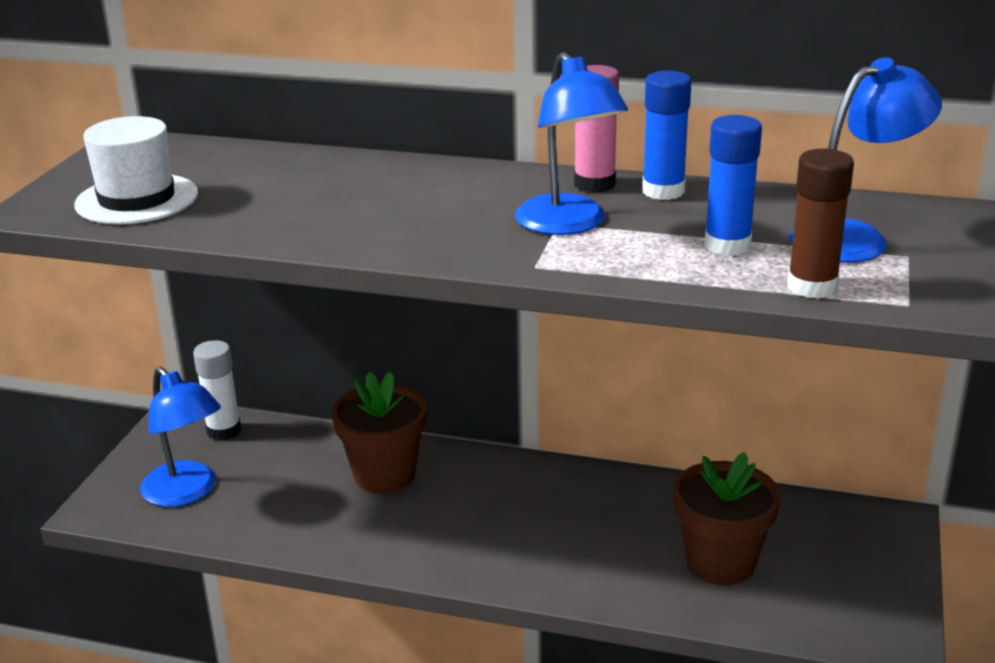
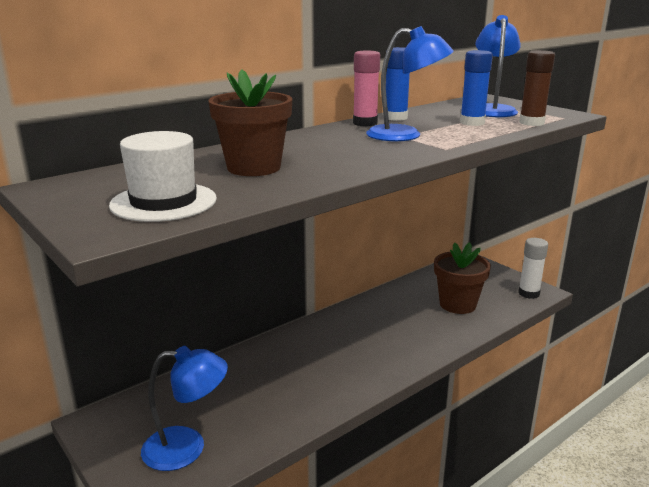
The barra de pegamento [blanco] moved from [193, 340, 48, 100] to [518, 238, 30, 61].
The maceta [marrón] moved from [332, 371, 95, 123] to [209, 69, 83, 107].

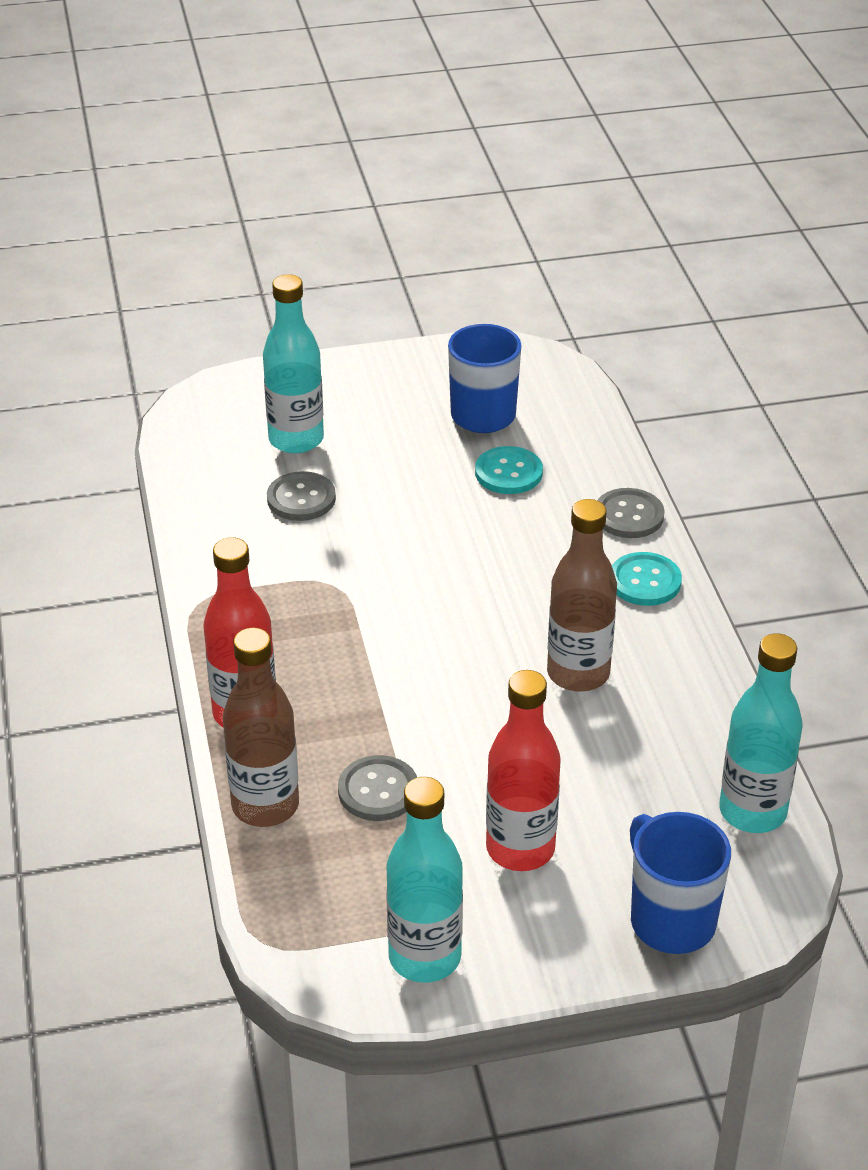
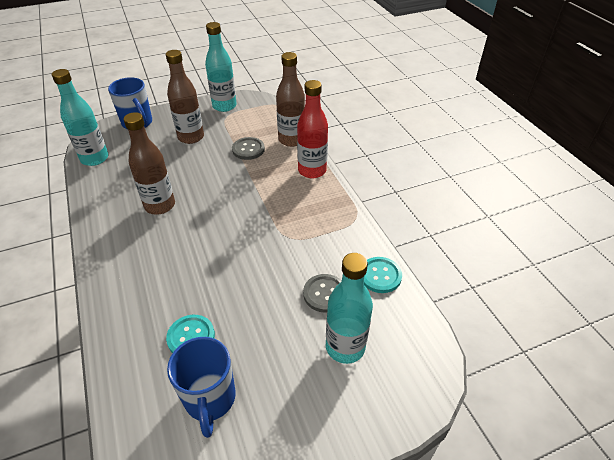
The botella [rojo] at [486, 670, 75, 201] became the botella [marrón] at [166, 50, 38, 94].
The botón [gris] at [597, 488, 68, 50] disappeared.
The botón [turquesa] moved from [612, 552, 70, 54] to [364, 257, 38, 36].

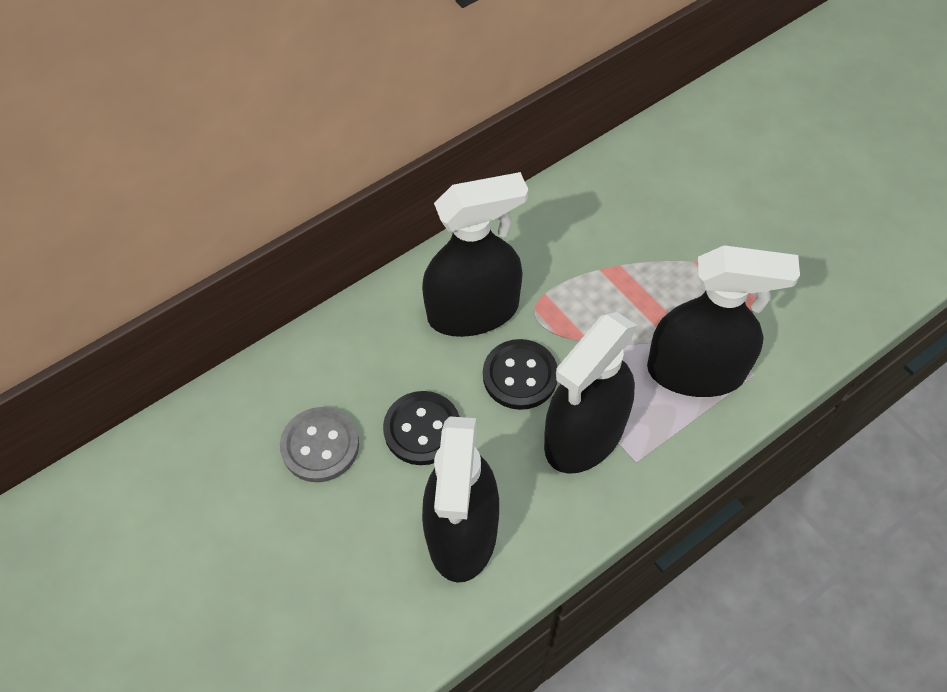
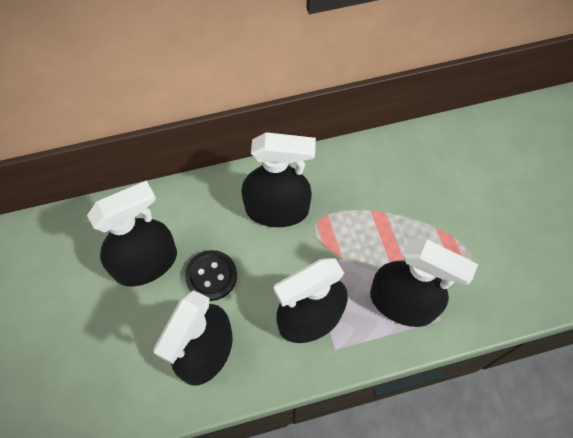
The botón [gris] at [280, 407, 79, 75] was replaced by the pulverizador [negro] at [87, 180, 90, 106].
The botón [negro] at [483, 339, 75, 71] disappeared.

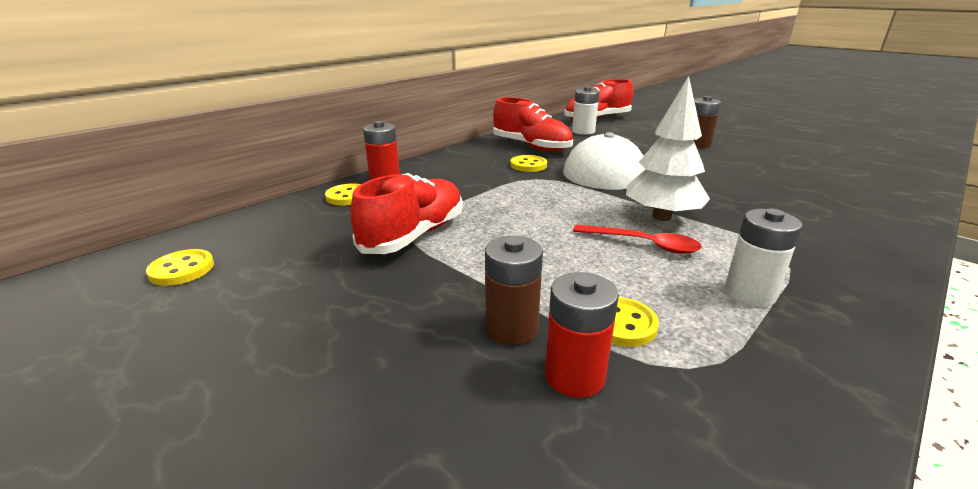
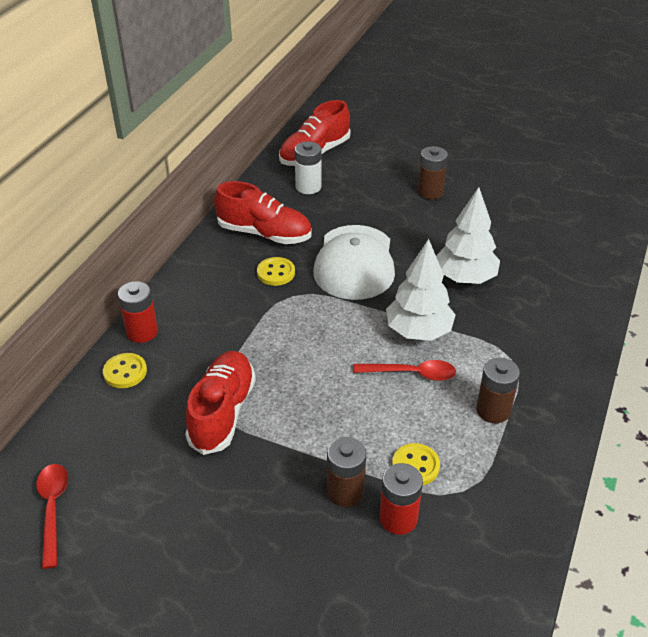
The botón [amarillo] at [146, 249, 68, 37] was replaced by the cuchara [rojo] at [36, 464, 32, 105].
The pila [blanco] at [725, 209, 78, 98] became the pila [marrón] at [476, 358, 44, 65].
The árbol [blanco] at [436, 187, 64, 97] appeared.

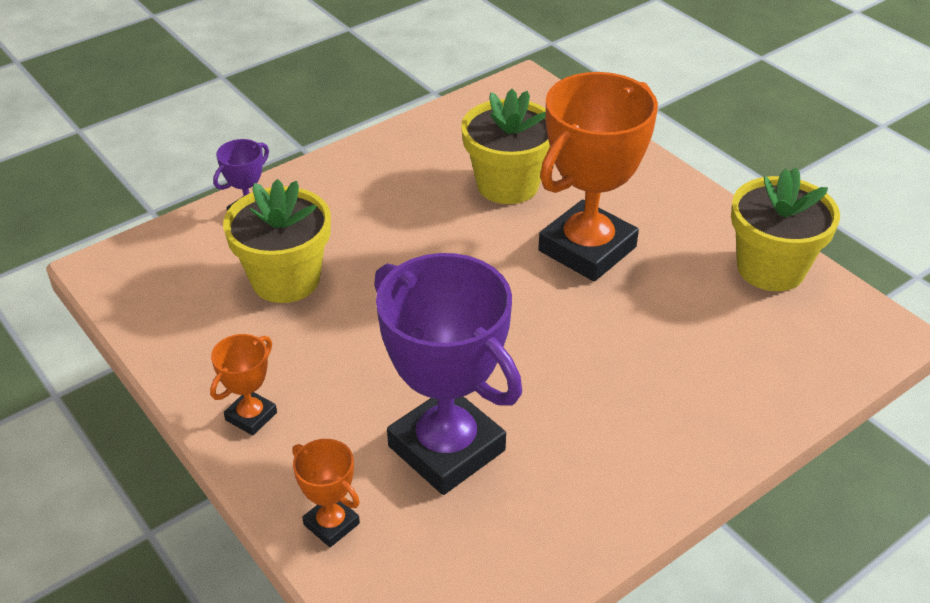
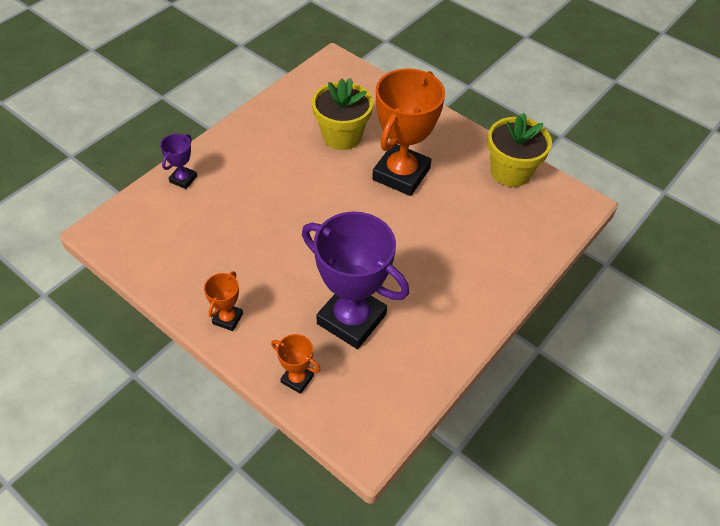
The maceta [amarillo] at [223, 179, 108, 124] disappeared.

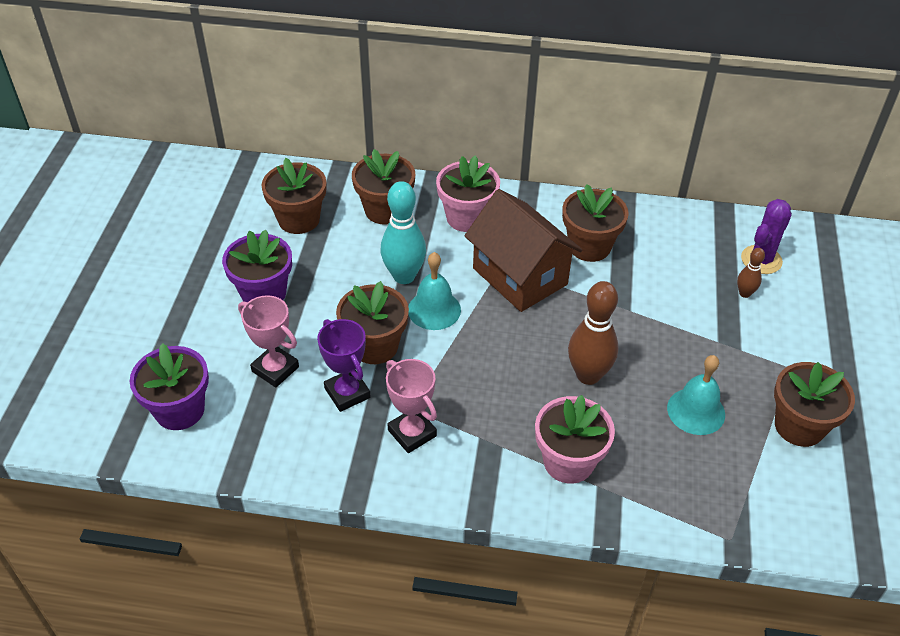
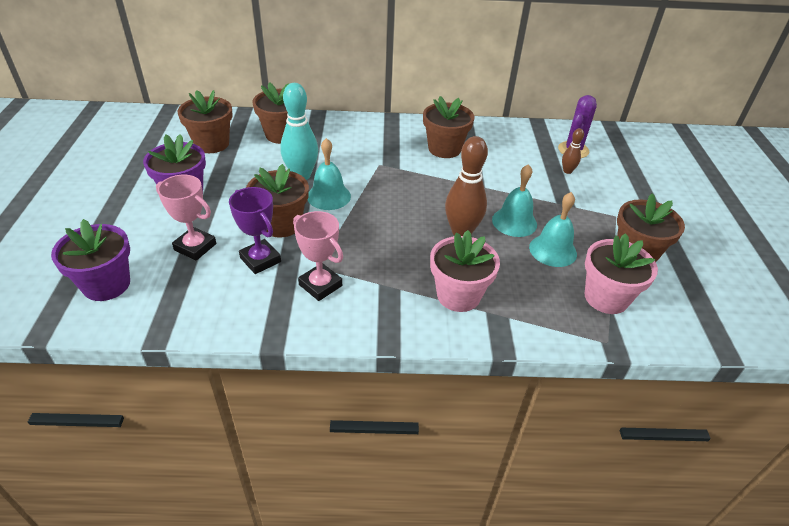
The maceta [rosa] moved from [436, 155, 64, 77] to [585, 233, 73, 81].
The casa [marrón] at [465, 189, 117, 123] disappeared.
The campana [turquesa] at [492, 164, 45, 73] appeared.

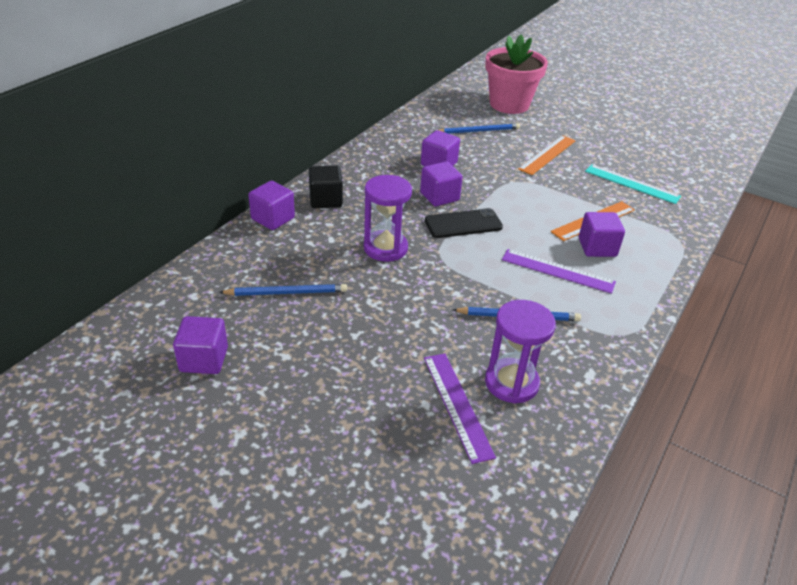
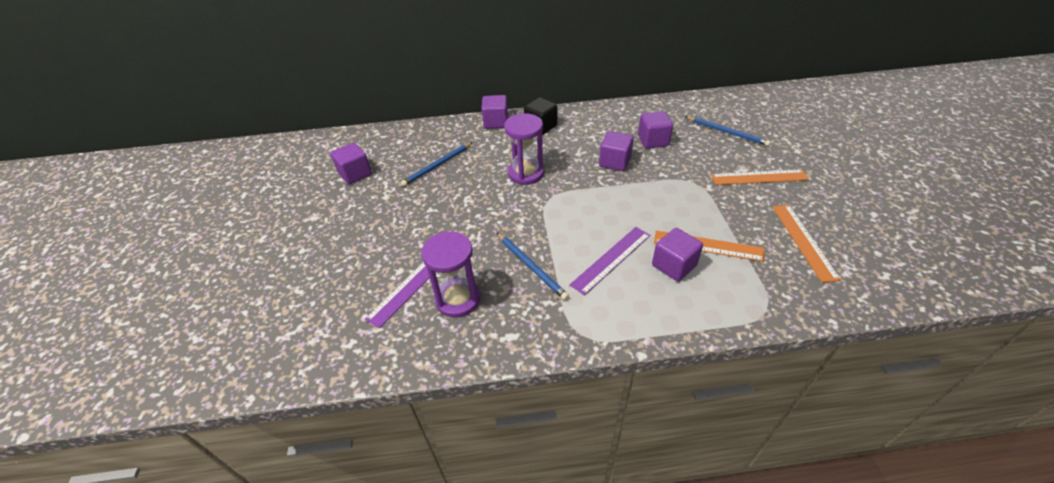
The lápiz [azul] at [219, 284, 128, 12] turned 90 degrees clockwise.
The móvil [negro] at [425, 208, 78, 30] disappeared.
The maceta [rosa] at [485, 35, 63, 79] disappeared.
The regla [morado] at [502, 249, 114, 45] turned 60 degrees clockwise.
The regla [turquesa] at [585, 164, 96, 40] became the regla [naranja] at [772, 205, 69, 78].

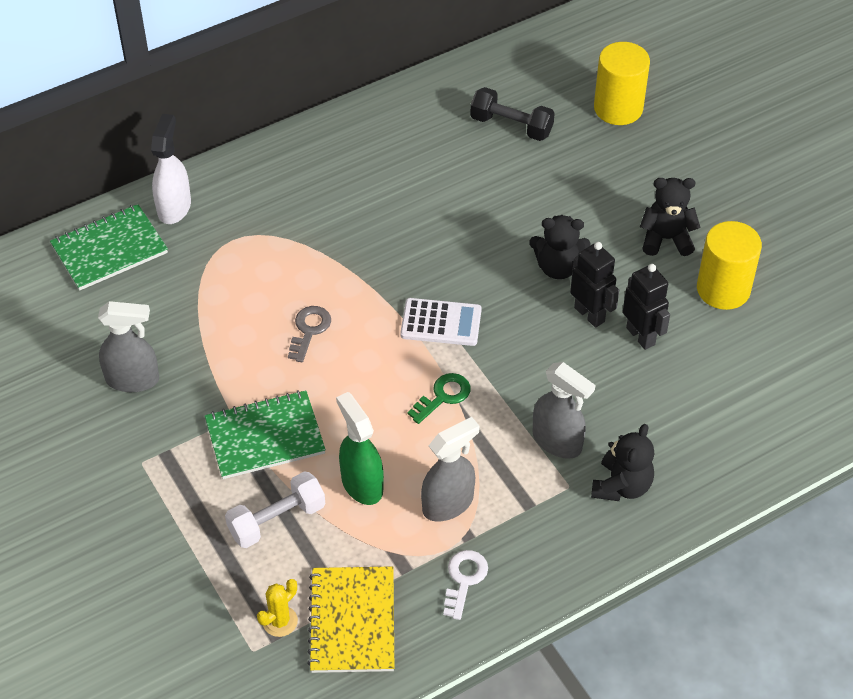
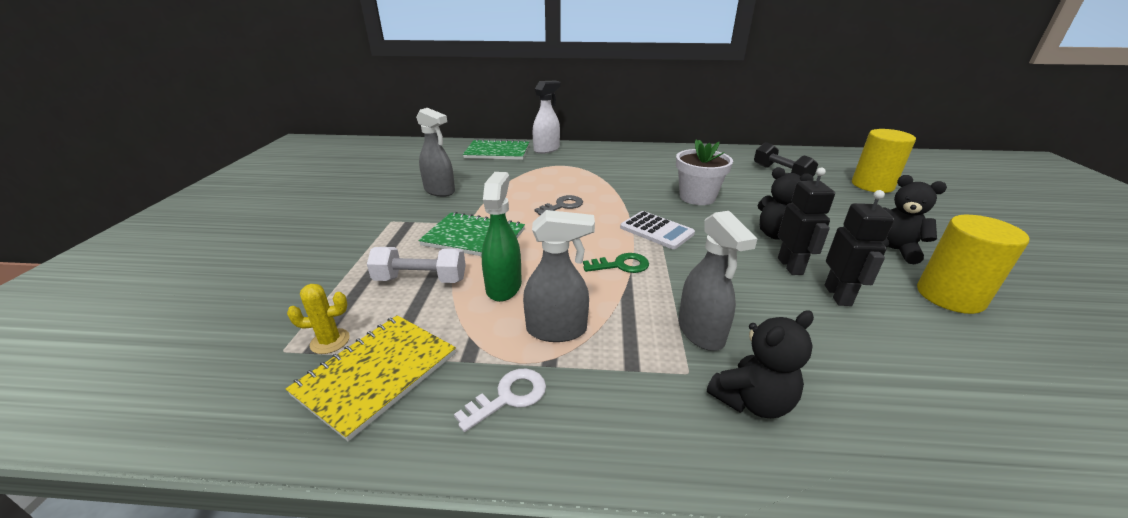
The maceta [blanco] at [676, 139, 57, 66] appeared.

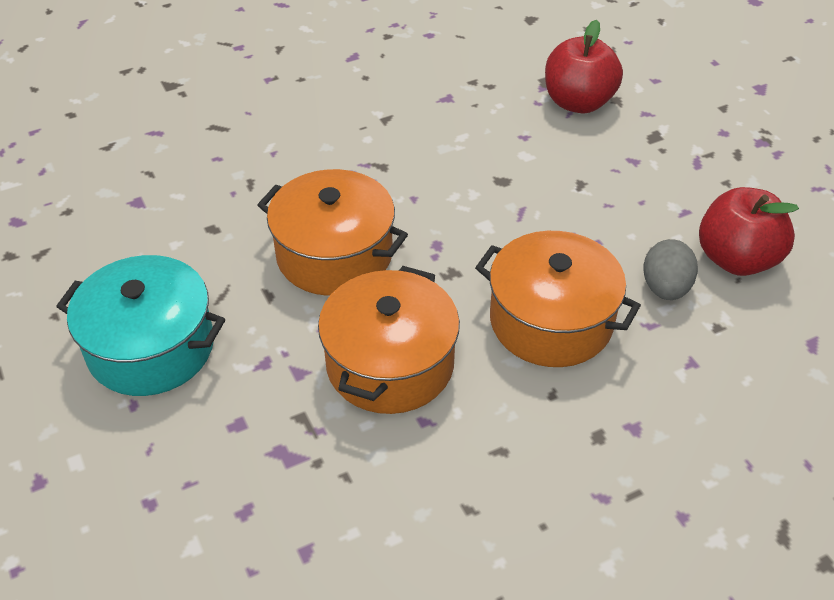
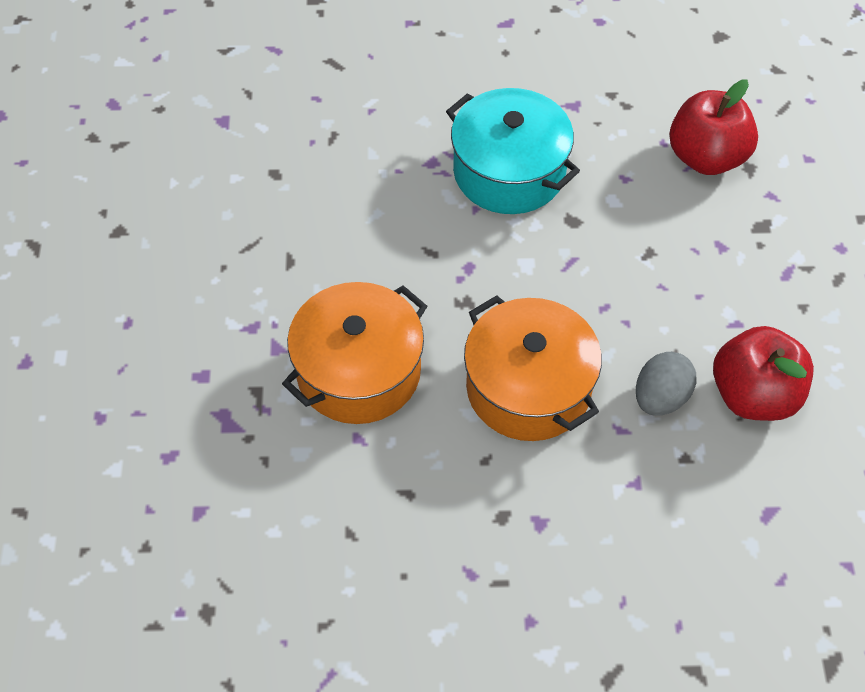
The olla [turquesa] moved from [56, 255, 169, 141] to [446, 88, 134, 126].
The olla [naranja] at [258, 169, 150, 127] disappeared.

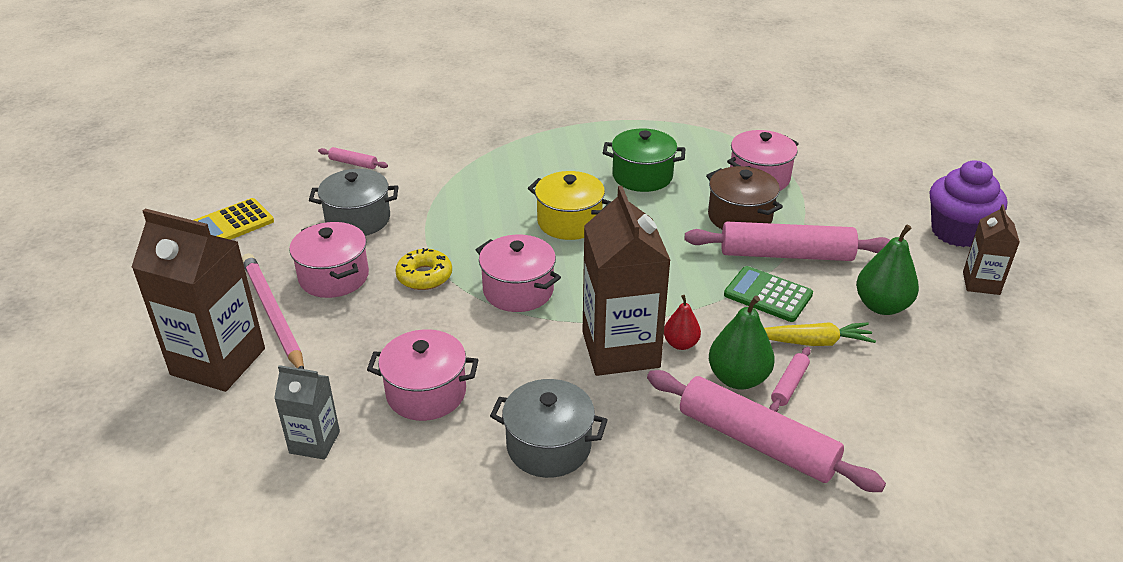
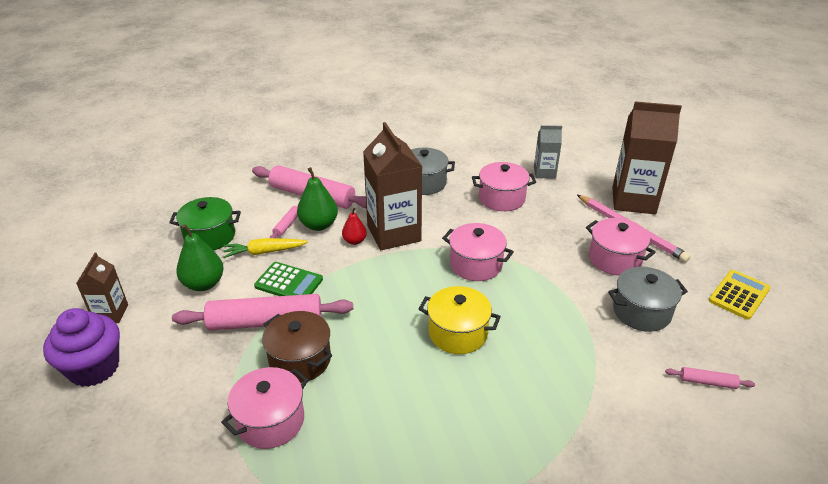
The rosquilla [amarillo] at [395, 248, 57, 42] disappeared.
The olla [verde] moved from [603, 128, 82, 64] to [169, 197, 72, 53].

